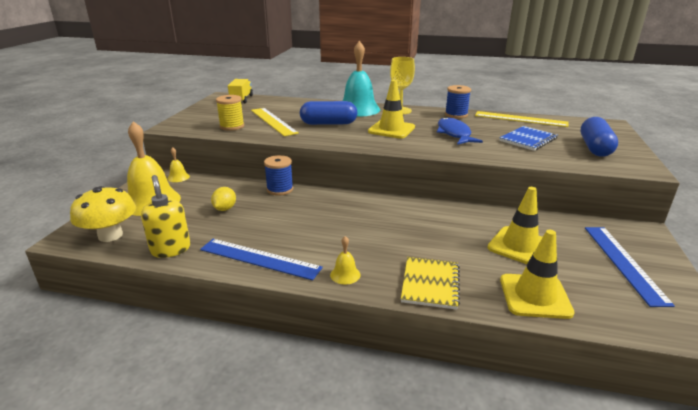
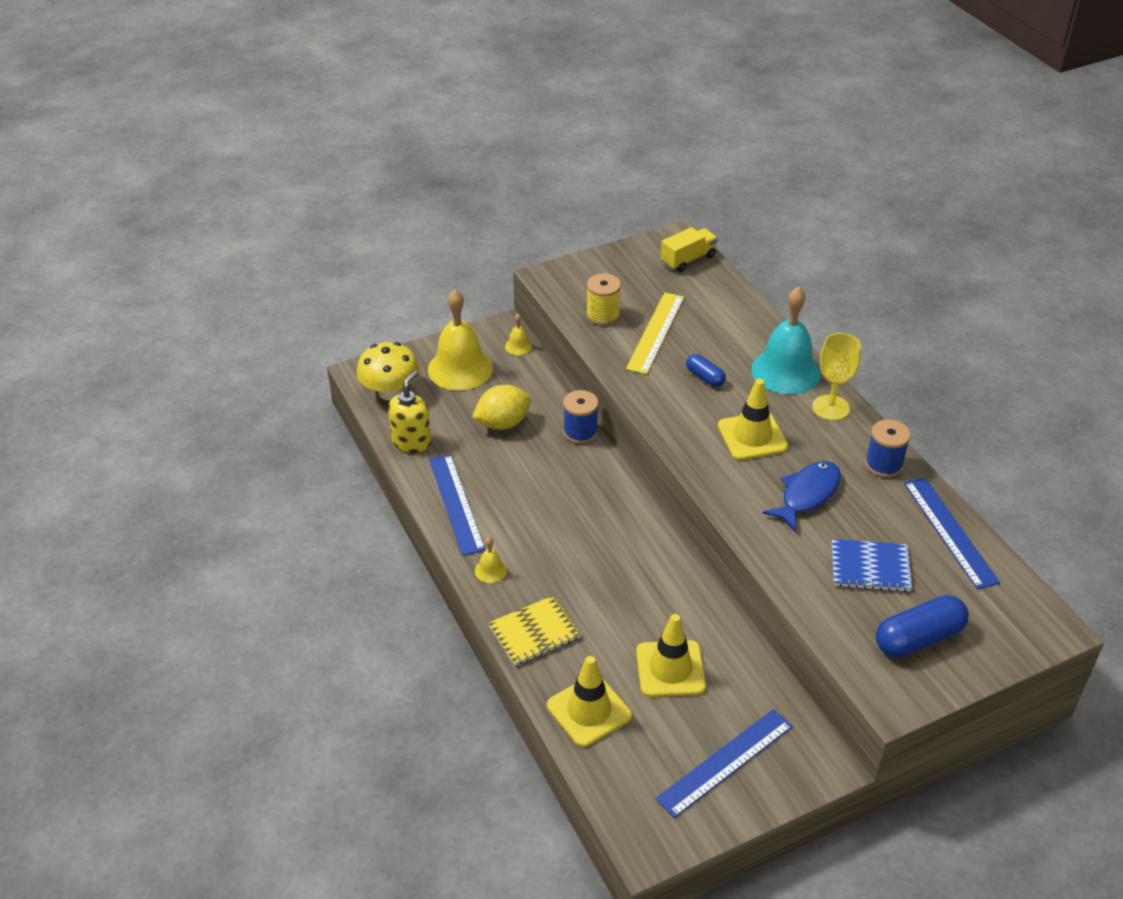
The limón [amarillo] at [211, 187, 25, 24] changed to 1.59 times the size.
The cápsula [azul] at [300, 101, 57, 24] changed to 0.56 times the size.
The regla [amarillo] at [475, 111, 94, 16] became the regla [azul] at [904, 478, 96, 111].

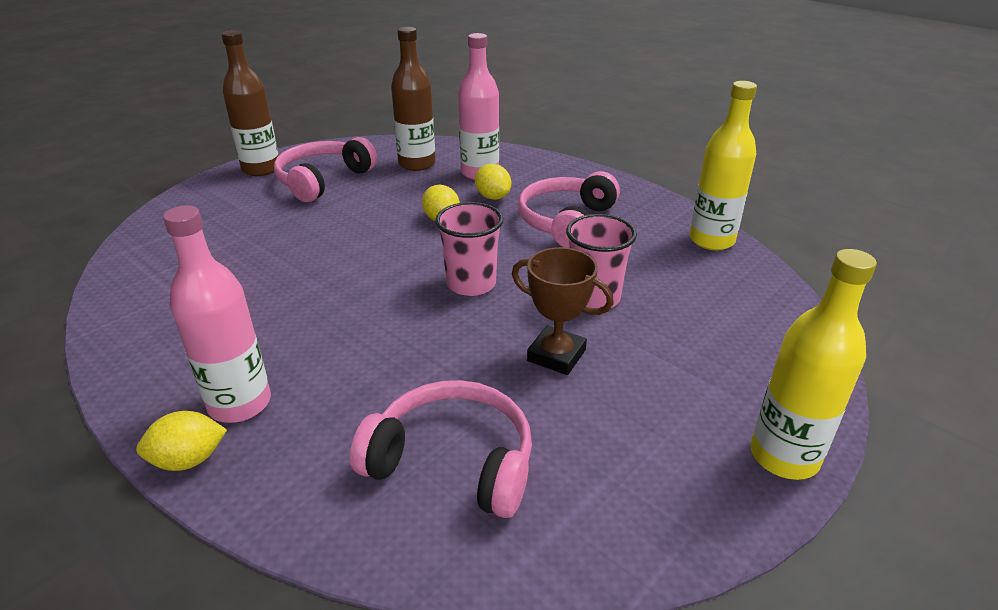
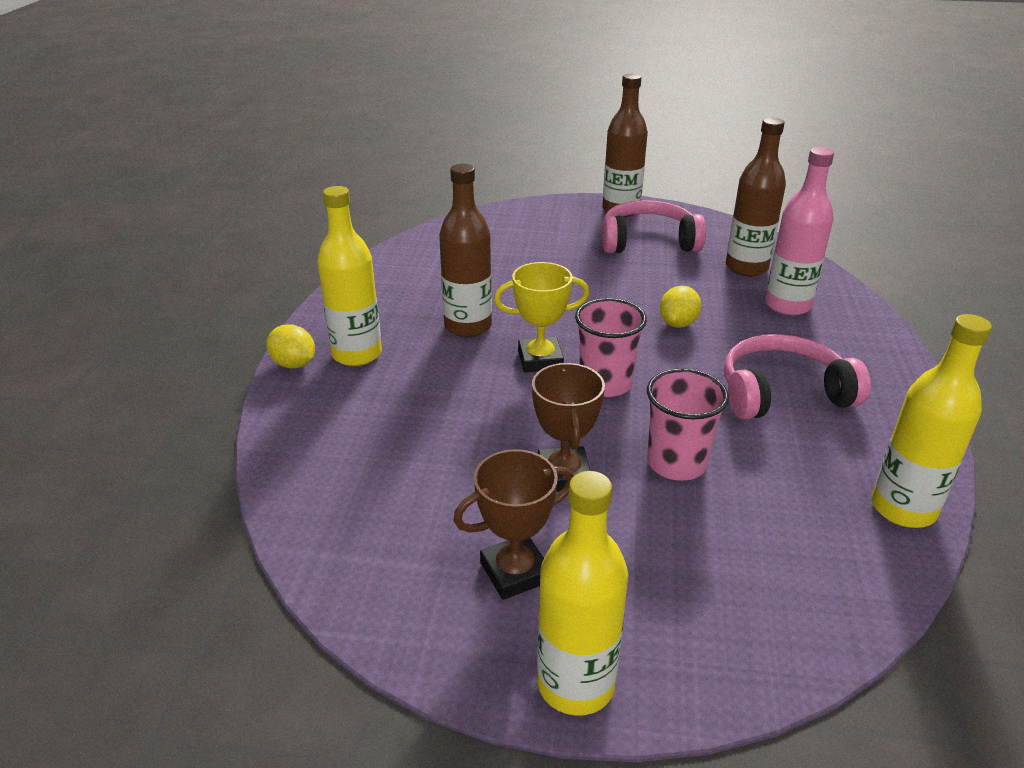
The botella [rosa] at [163, 206, 108, 217] became the botella [amarillo] at [317, 186, 65, 180].
The auriculares [rosa] at [350, 380, 182, 138] disappeared.
The limón [amarillo] at [475, 164, 36, 36] disappeared.
The botella [marrón] at [439, 164, 53, 173] appeared.
The trofeo [marrón] at [453, 449, 121, 151] appeared.
The trofeo [amarillo] at [494, 262, 95, 110] appeared.

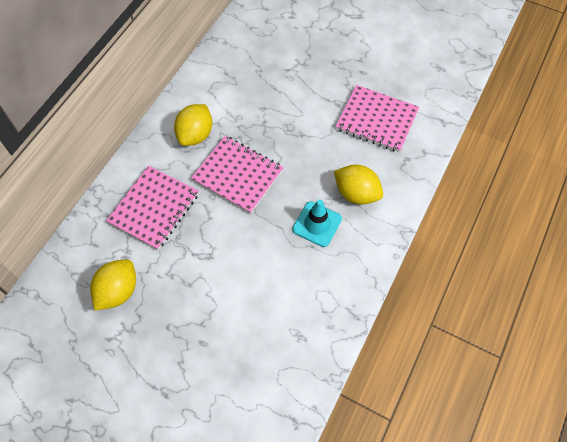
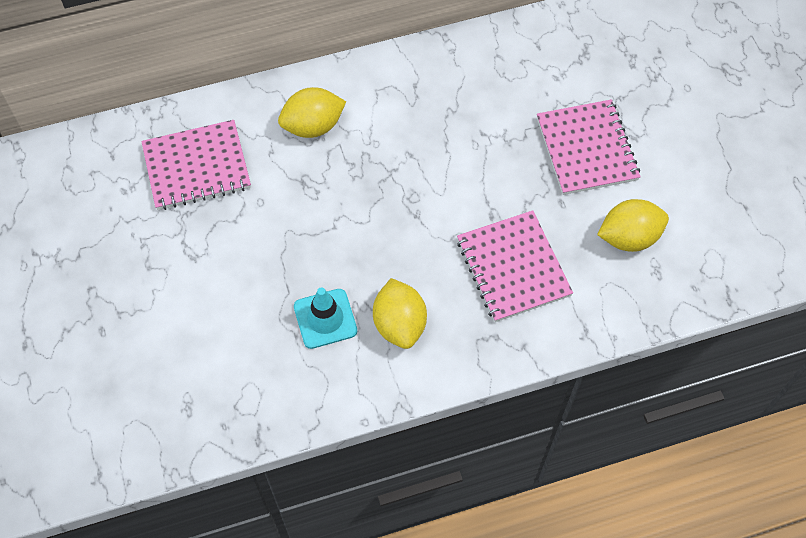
The limón [amarillo] moved from [90, 259, 46, 52] to [597, 199, 72, 53].
The cuaderno [rosa] moved from [191, 136, 93, 78] to [537, 99, 104, 96].

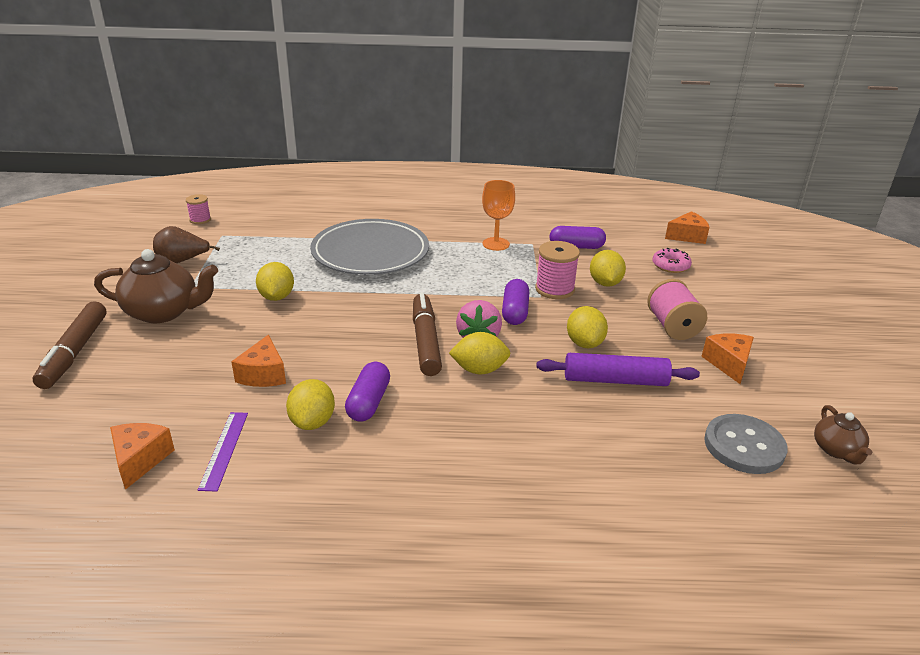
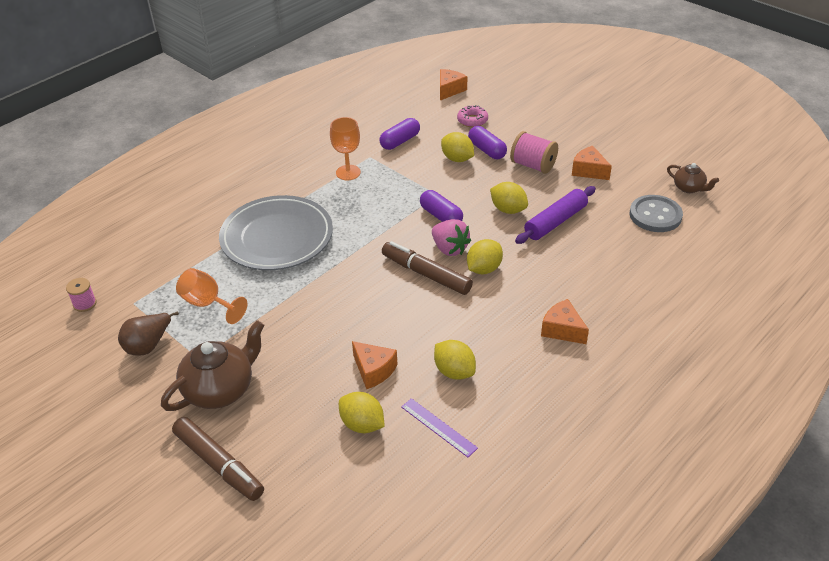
The queso [naranja] moved from [110, 423, 65, 67] to [541, 299, 48, 45].
The limón [amarillo] moved from [256, 262, 38, 39] to [339, 392, 46, 41].
The cápsula [morado] moved from [345, 362, 45, 60] to [468, 126, 39, 33].
The carrete [rosa] at [535, 241, 45, 58] disappeared.
The copa [naranja] at [176, 268, 72, 56] appeared.

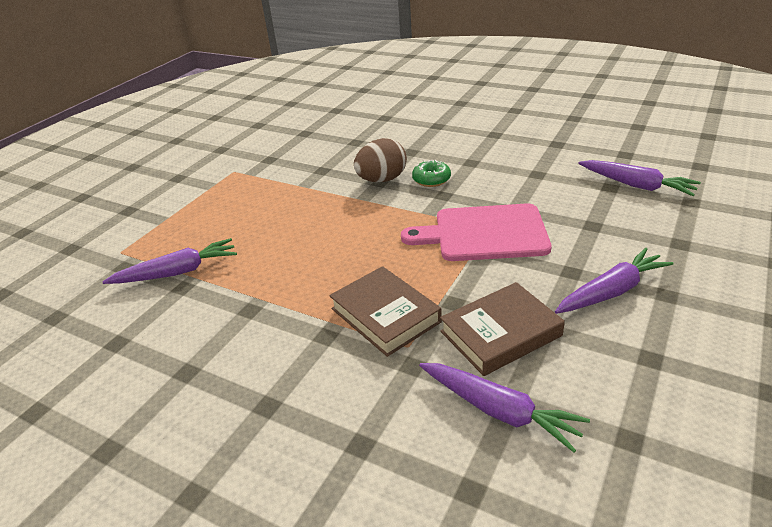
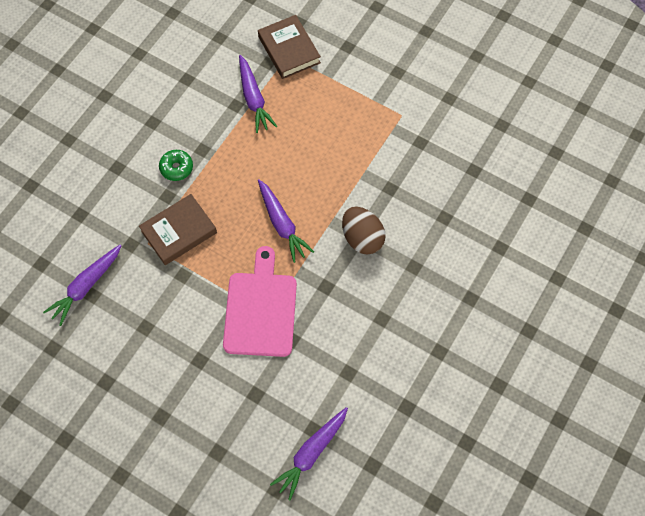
The rosquilla [verde] moved from [412, 160, 39, 27] to [159, 150, 34, 31].
The libro [marrón] moved from [440, 282, 125, 94] to [258, 15, 63, 64].
The zanahoria [morado] moved from [555, 248, 118, 66] to [258, 179, 56, 84].

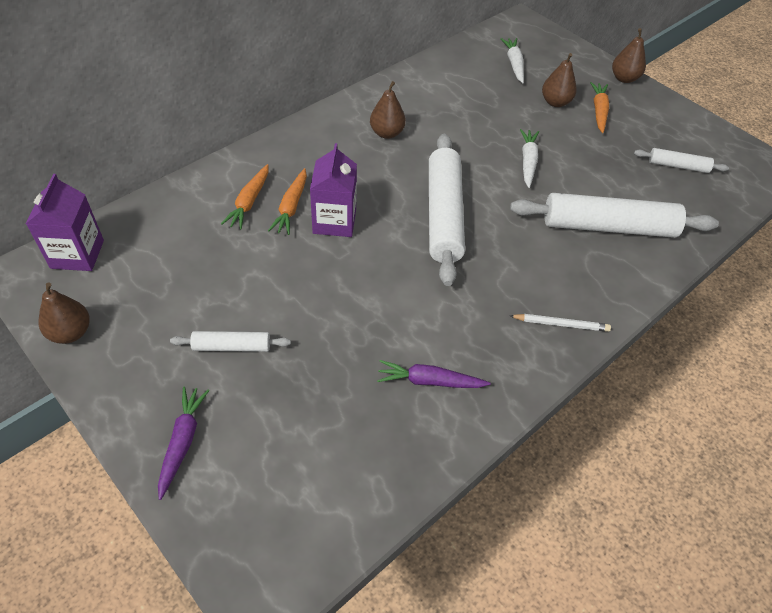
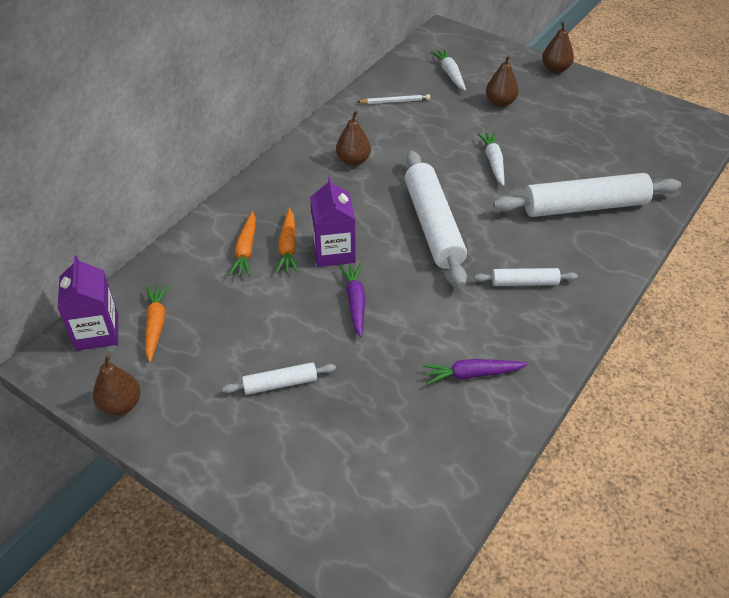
The zanahoria [morado] moved from [158, 387, 51, 113] to [340, 263, 26, 75].
The lápiz [blanco] moved from [510, 314, 101, 18] to [358, 94, 72, 10].
The zanahoria [naranja] moved from [590, 82, 19, 51] to [145, 285, 24, 77].
The rodillo [blanco] moved from [634, 148, 95, 25] to [474, 268, 104, 18].

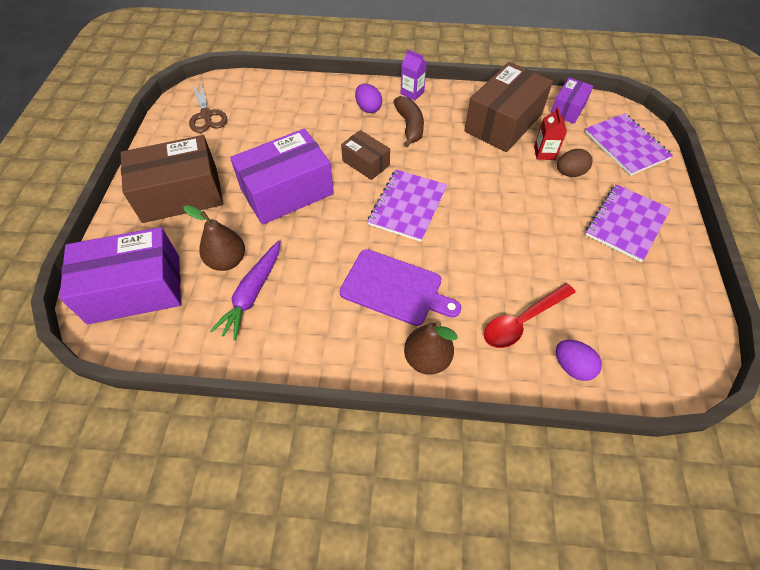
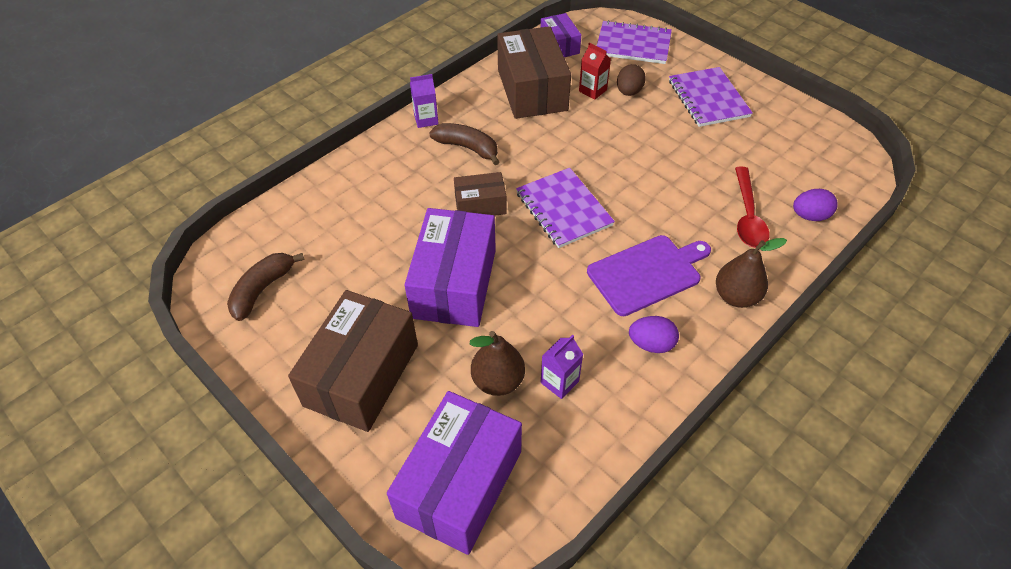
The tijeras [marrón] at [189, 82, 38, 51] was replaced by the plátano [marrón] at [227, 253, 78, 68].
The zanahoria [morado] at [210, 240, 70, 101] was replaced by the cartón de leche [morado] at [541, 335, 42, 64].
The huevo [morado] moved from [355, 84, 27, 29] to [629, 316, 50, 37].

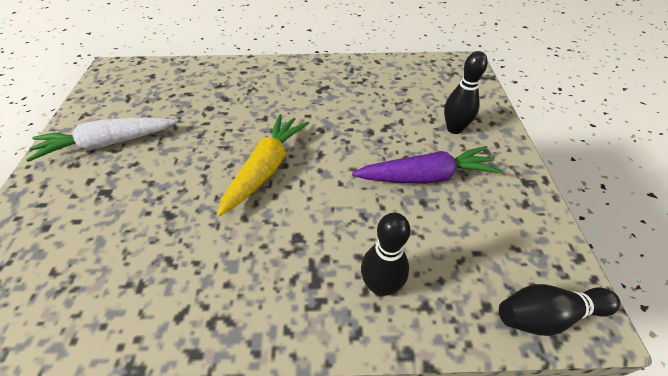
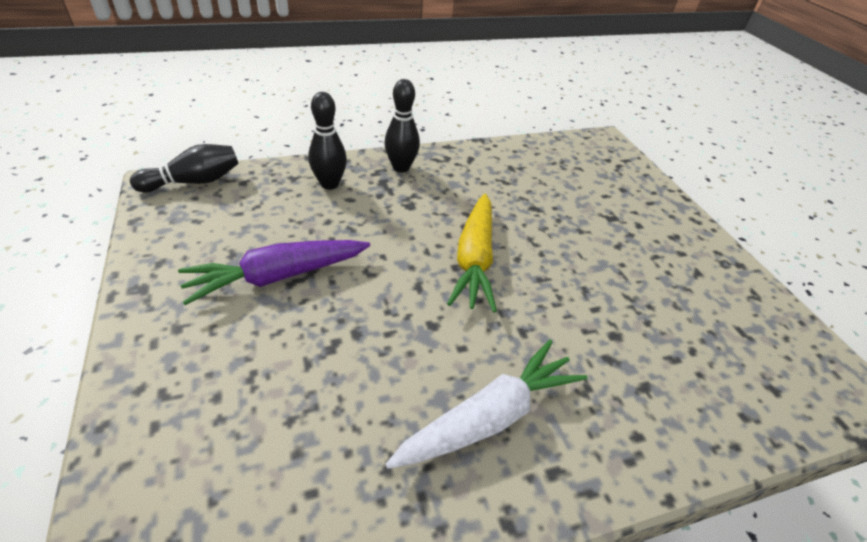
The zanahoria [blanco] moved from [26, 118, 150, 44] to [385, 340, 202, 129].
The bolo [negro] moved from [444, 51, 44, 83] to [384, 79, 36, 94].

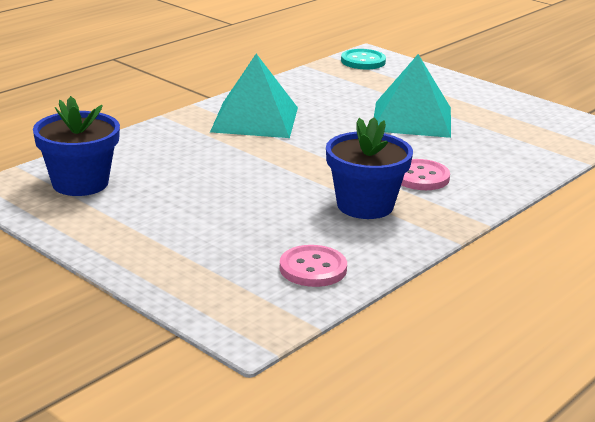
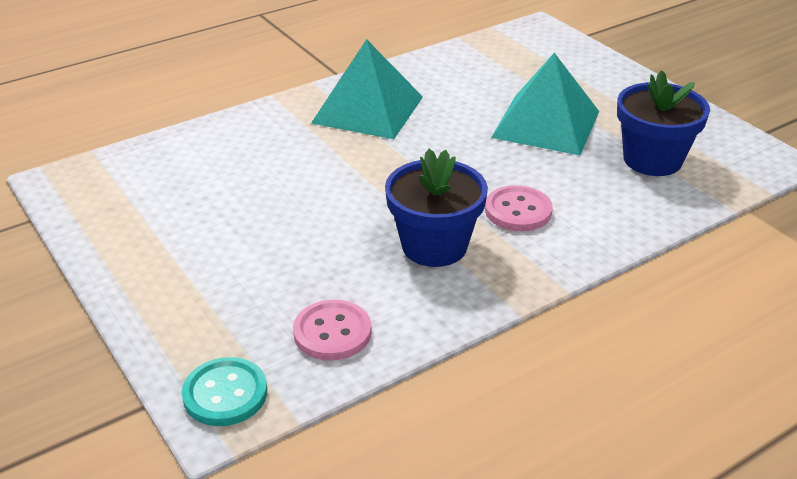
The maceta [azul] moved from [33, 96, 87, 100] to [617, 70, 93, 106].
The botón [turquesa] moved from [341, 49, 45, 20] to [182, 357, 85, 69].

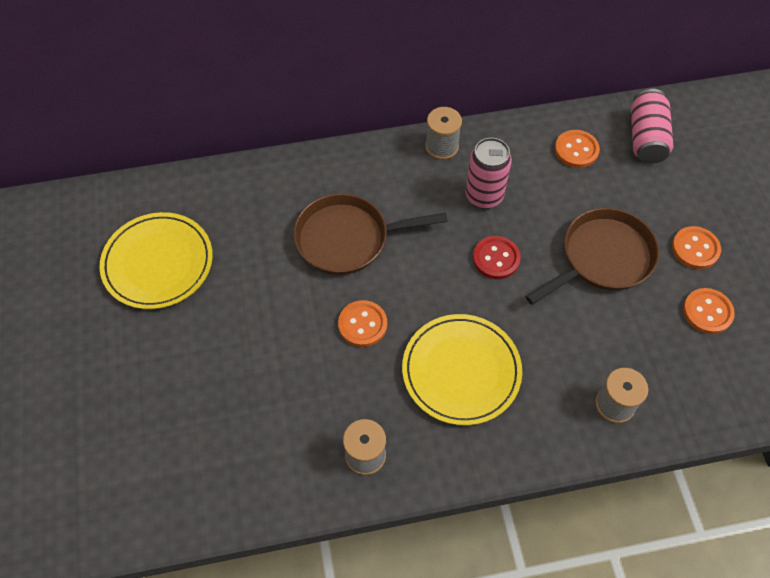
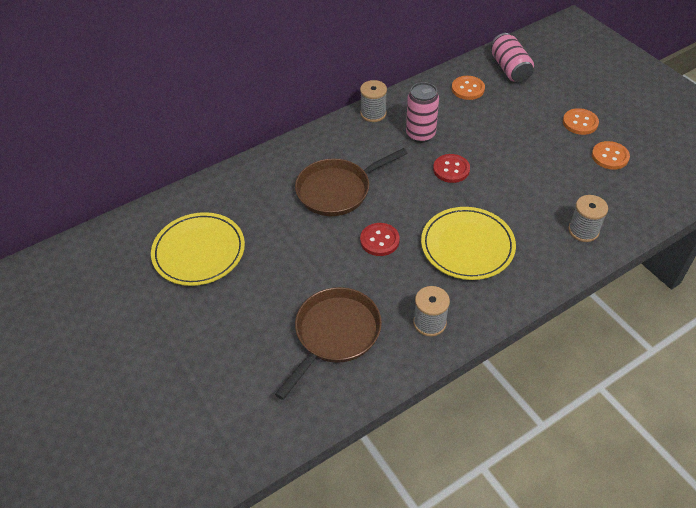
The botón [naranja] at [338, 300, 49, 47] became the botón [rojo] at [360, 223, 40, 33].
The sartén [marrón] moved from [526, 208, 133, 97] to [275, 287, 107, 113].

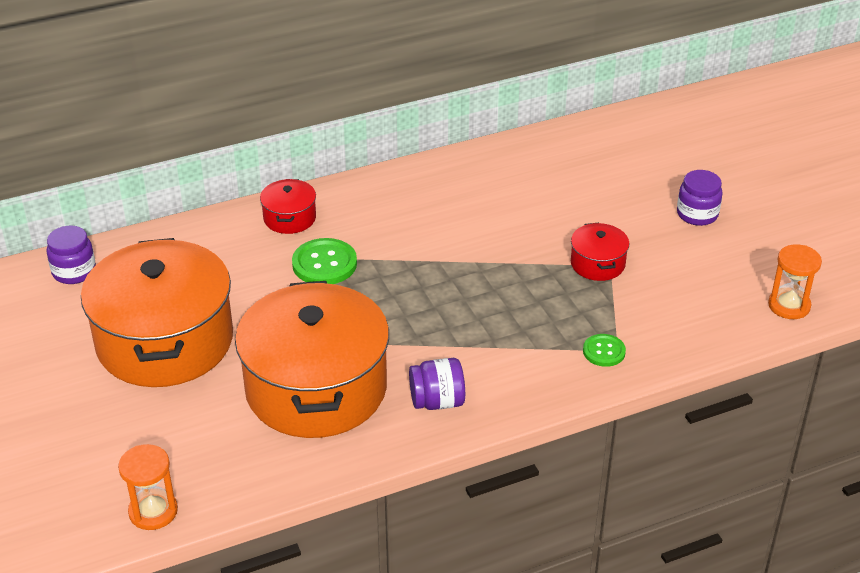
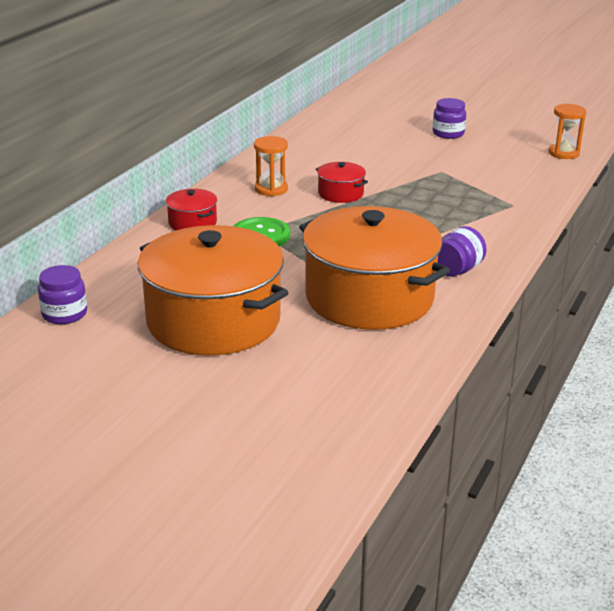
The reloj de arena [naranja] moved from [118, 444, 60, 86] to [254, 136, 34, 60].
The olla [rojo] moved from [571, 223, 58, 58] to [316, 162, 52, 41].
The botón [verde] at [583, 334, 43, 33] disappeared.

